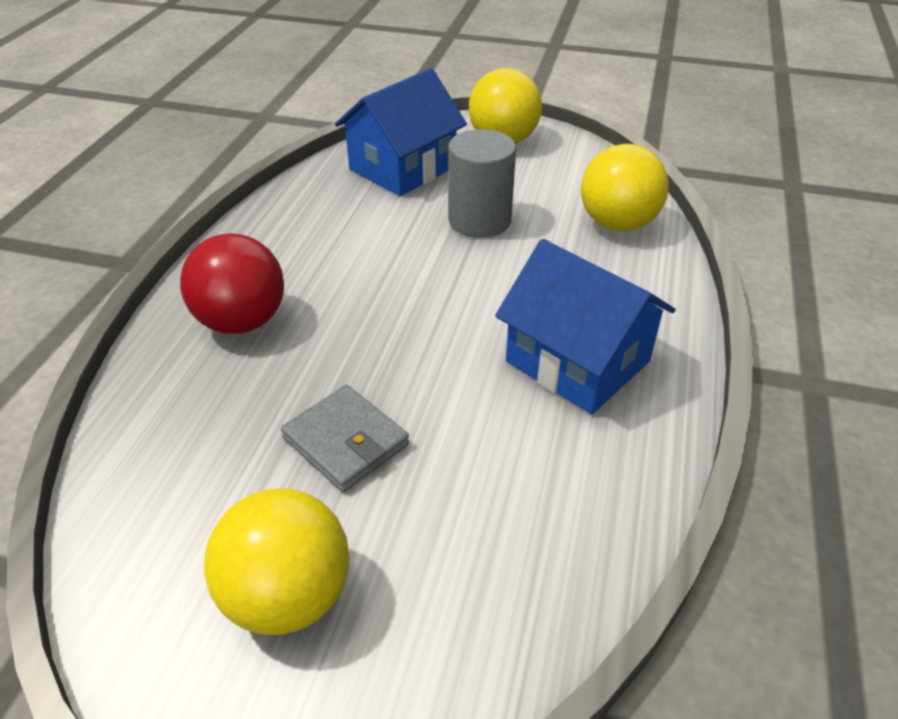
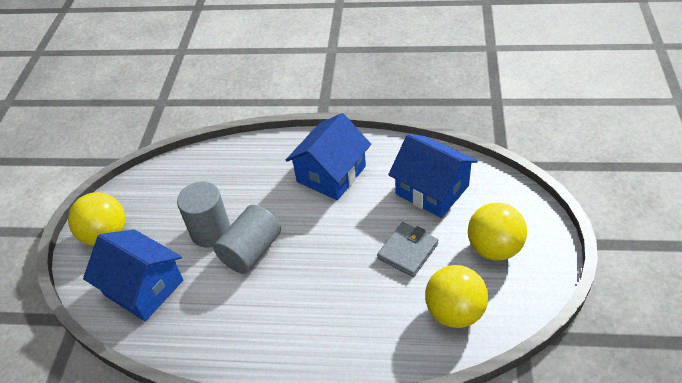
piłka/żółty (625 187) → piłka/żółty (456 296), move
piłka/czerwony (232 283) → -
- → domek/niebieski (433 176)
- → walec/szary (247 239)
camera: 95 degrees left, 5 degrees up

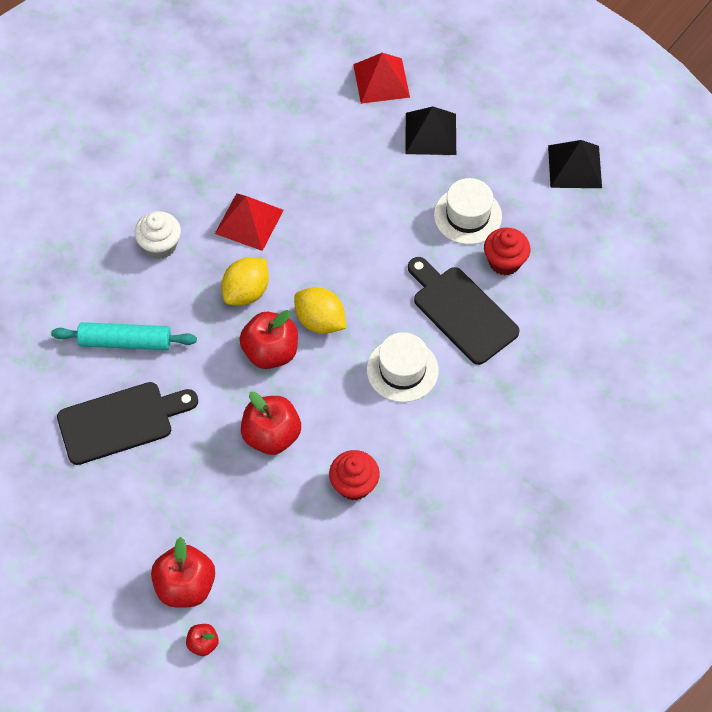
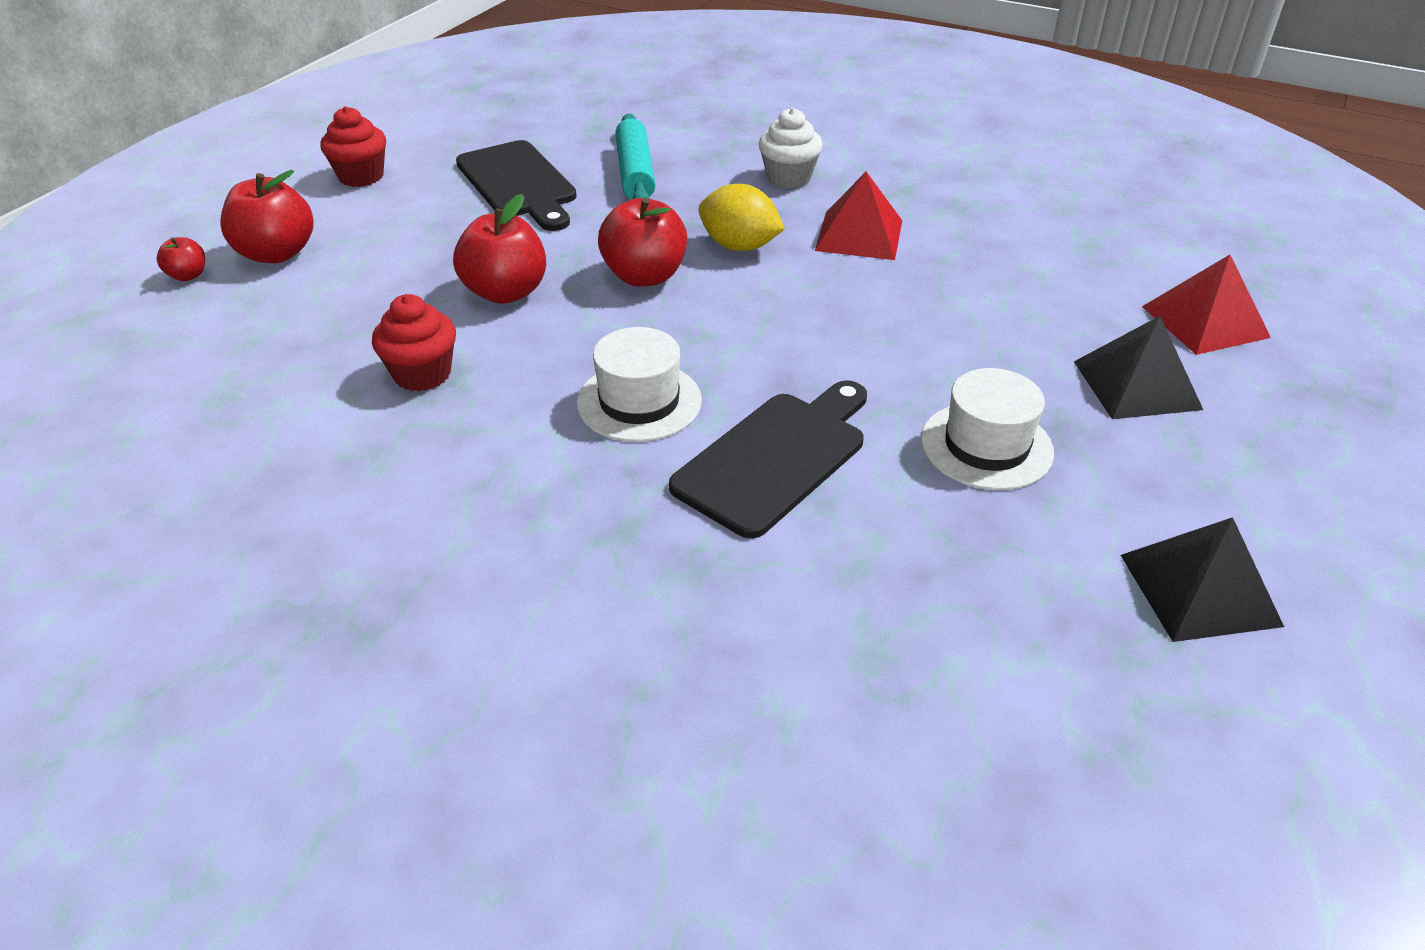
muffinka/czerwony (507 251) → muffinka/czerwony (353 146), move
cytryna/żółty (320 310) → -
camera: 80 degrees right, 20 degrees down

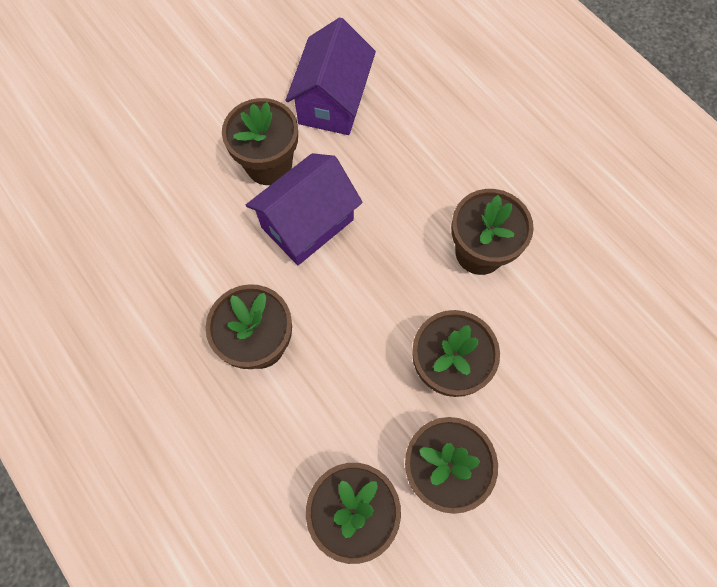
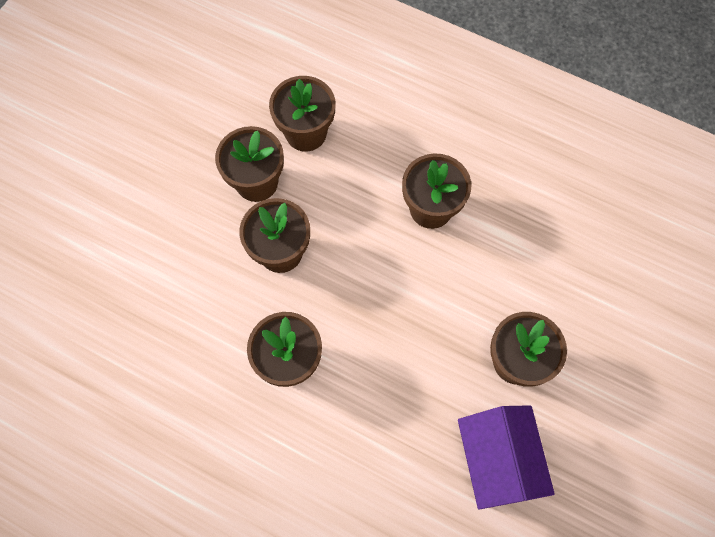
domek/fioletowy (304 209) → -
camera: 155 degrees right, 0 degrees up

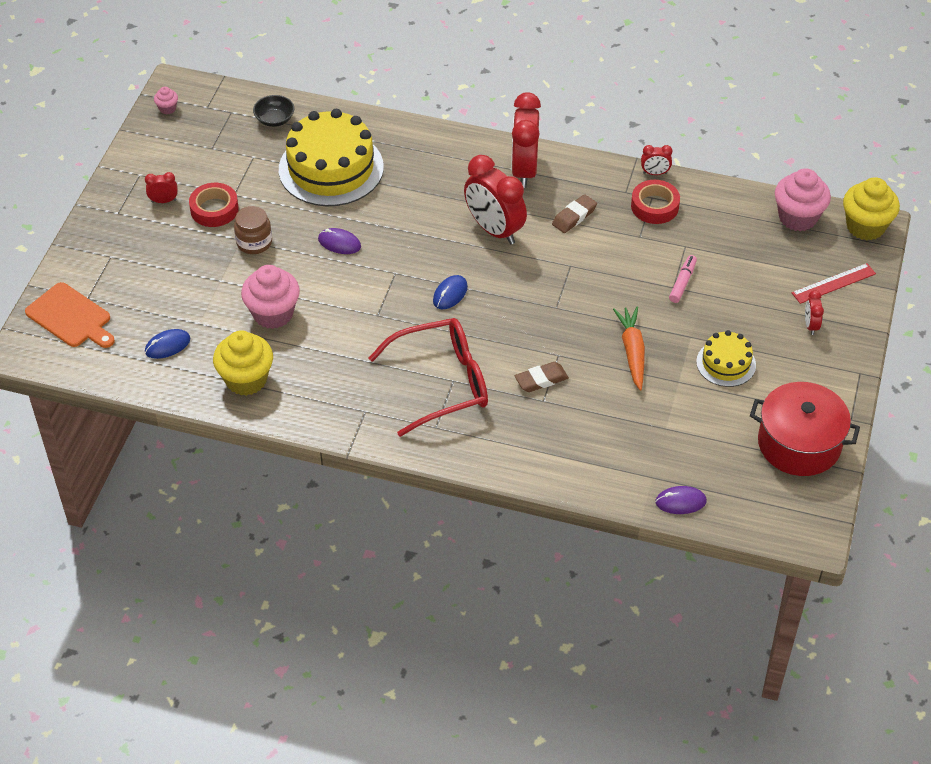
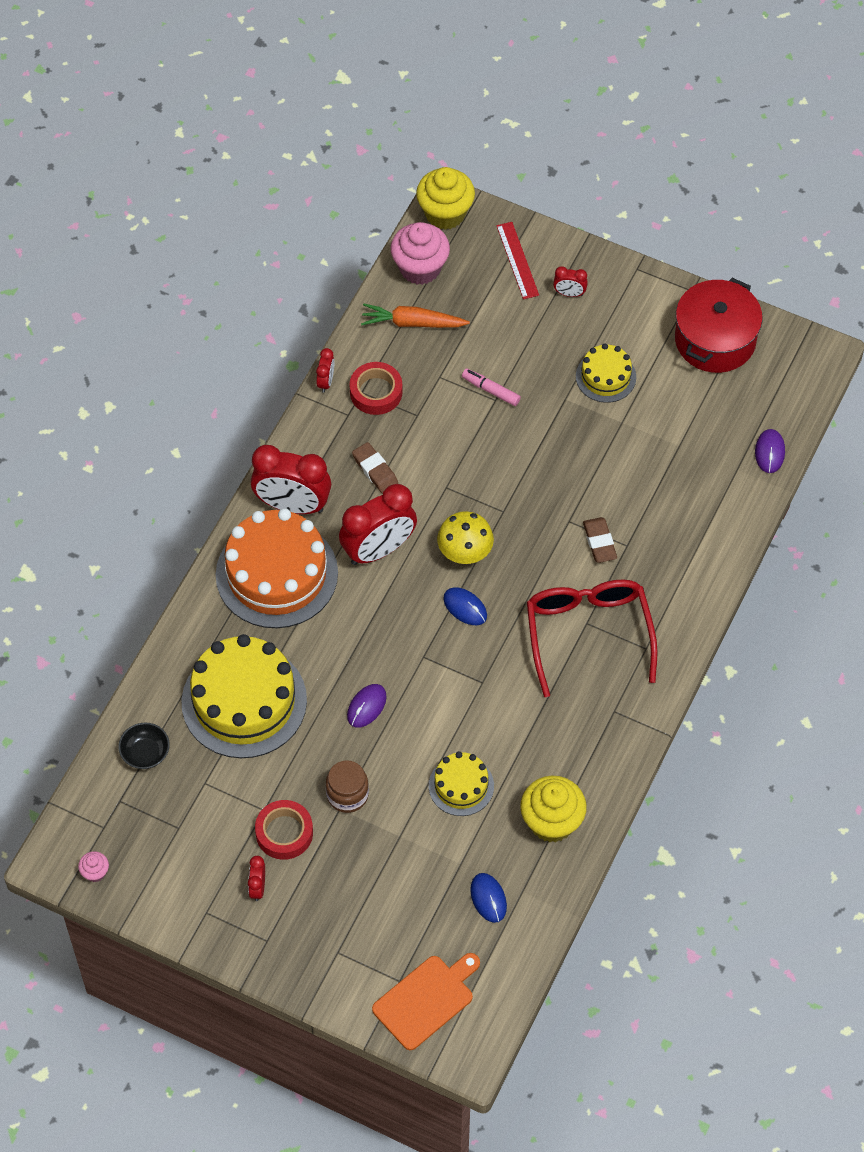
muffinka/różowy (270 297) → tort/żółty (461 783)
marchewka/pomarańczowy (629 348) → marchewka/pomarańczowy (415 315), move
- → tort/pomarańczowy (277 568)
- → grzyb/żółty (465 537)
camera: 80 degrees left, 10 degrees up

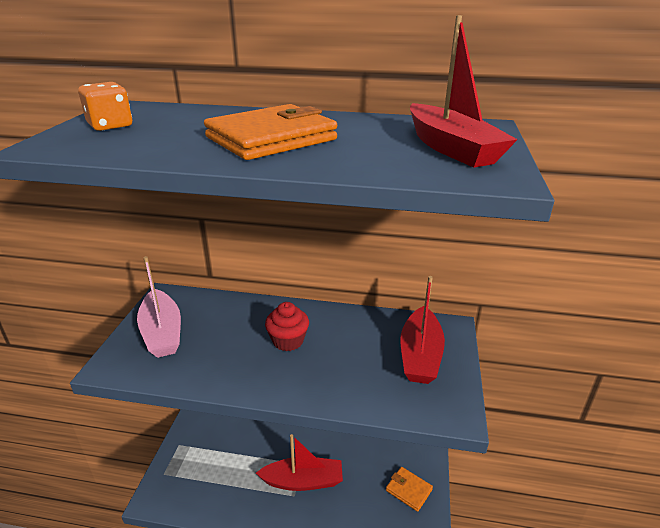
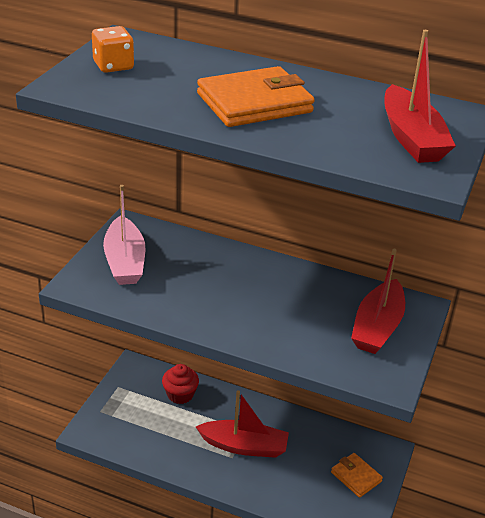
muffinka/czerwony (287 326) → muffinka/czerwony (180 384), move
camera: 10 degrees right, 5 degrees up

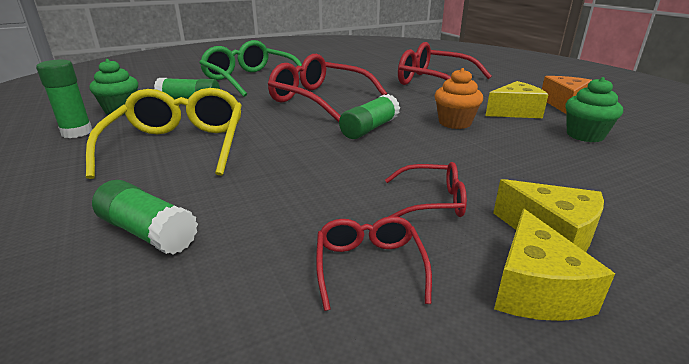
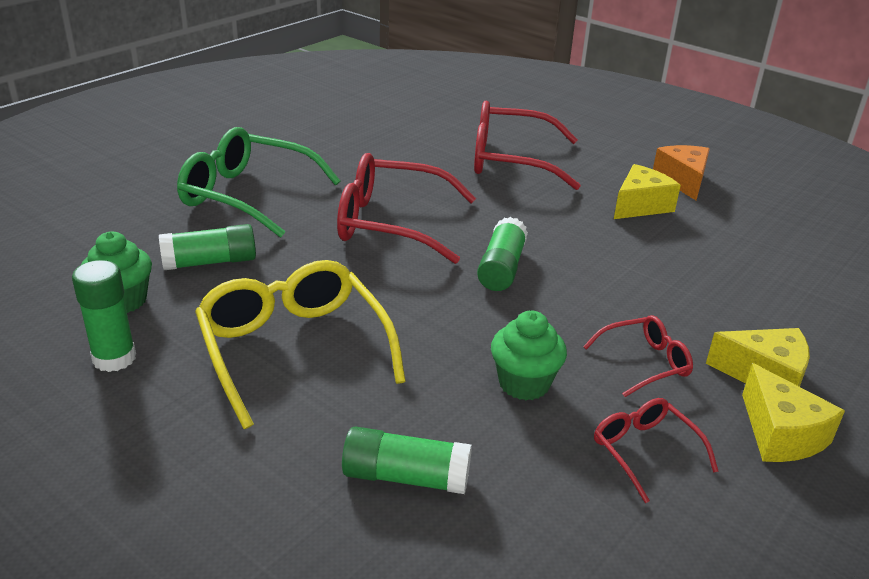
muffinka/pomarańczowy (458 98) → -
muffinka/zielony (594 109) → muffinka/zielony (529 355), move
camera: 25 degrees left, 5 degrees up

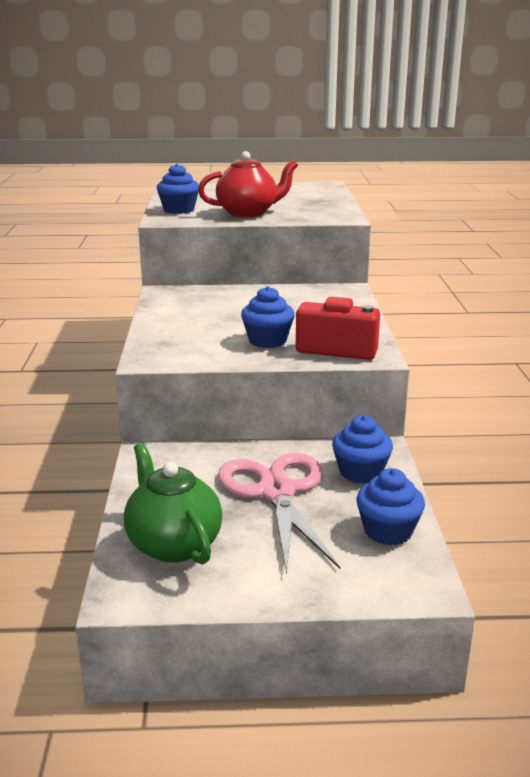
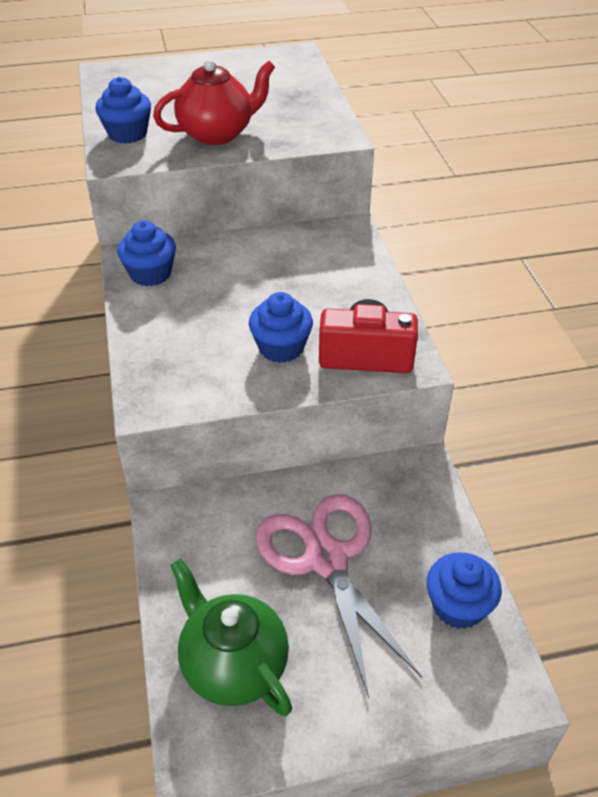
muffinka/niebieski (362 449) → muffinka/niebieski (146 253), move
camera: 10 degrees left, 20 degrees up

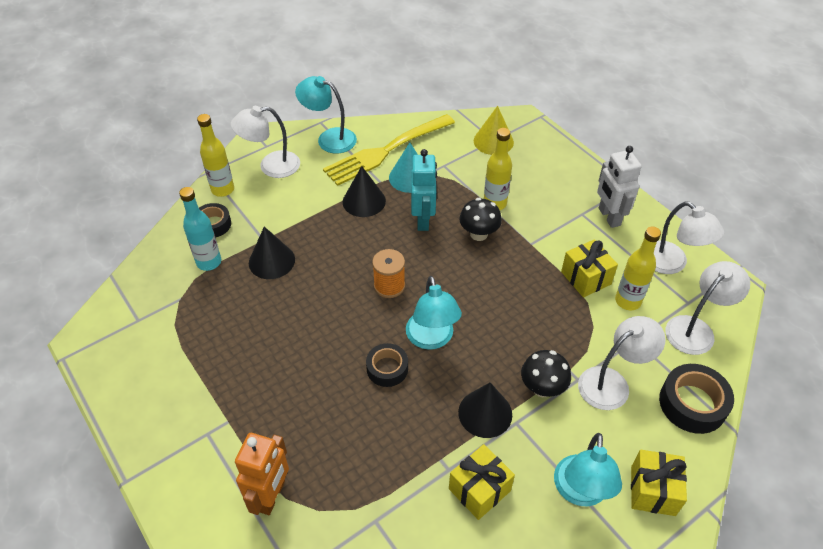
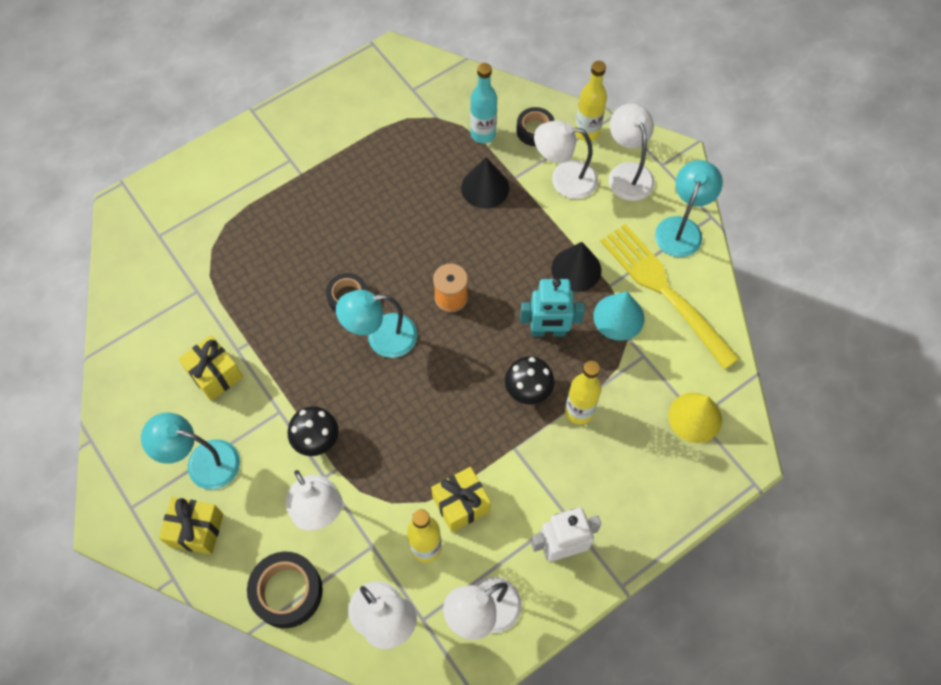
stożek/czarny (485 410) → -
robot/pomarańczowy (262 474) → -
- → lampka/biały (566 160)
camera: 90 degrees right, 15 degrees up

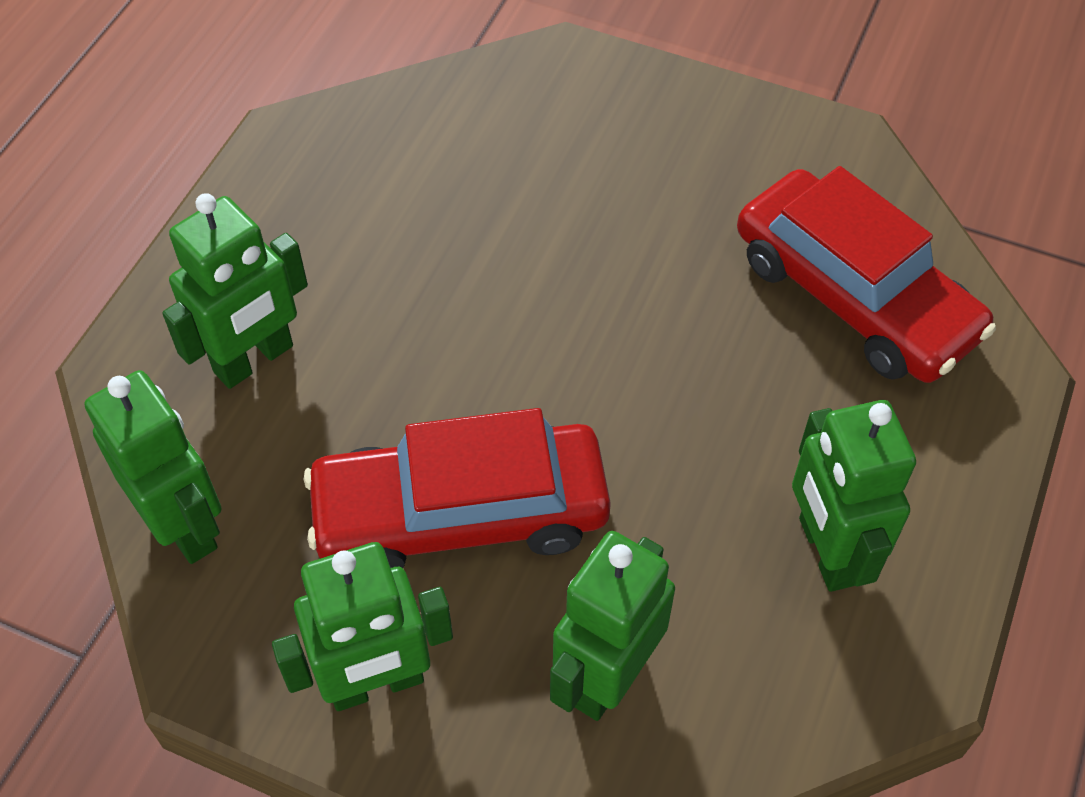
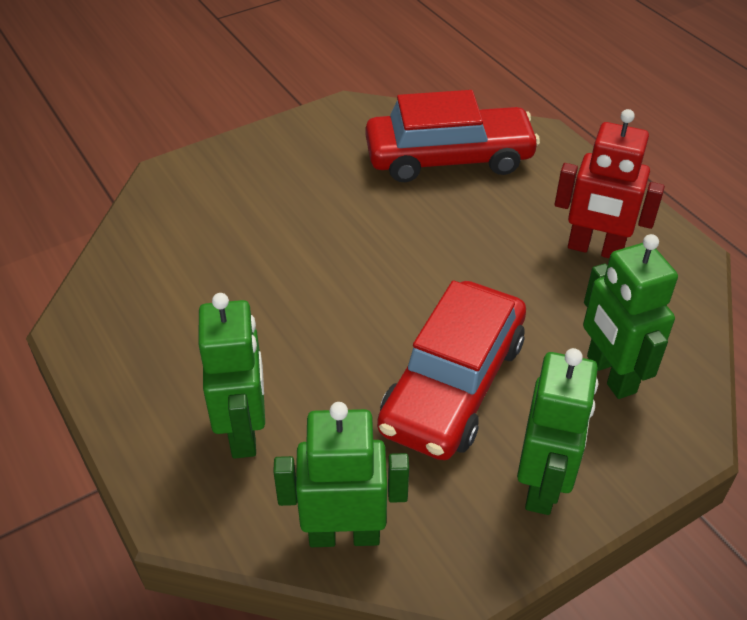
robot/zielony (854 496) → robot/czerwony (610 183)
camera: 55 degrees left, 10 degrees down

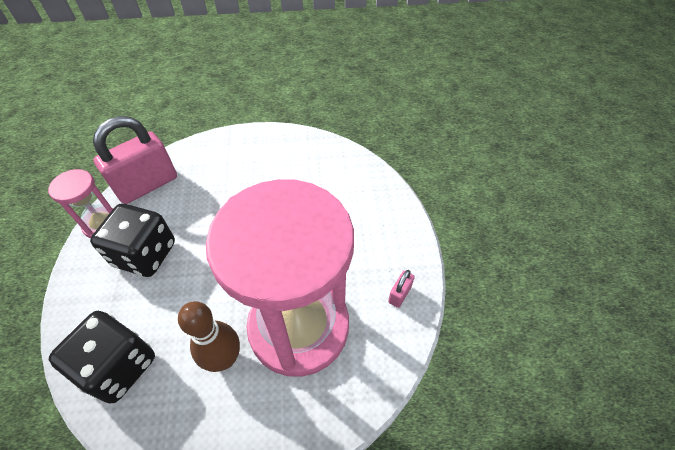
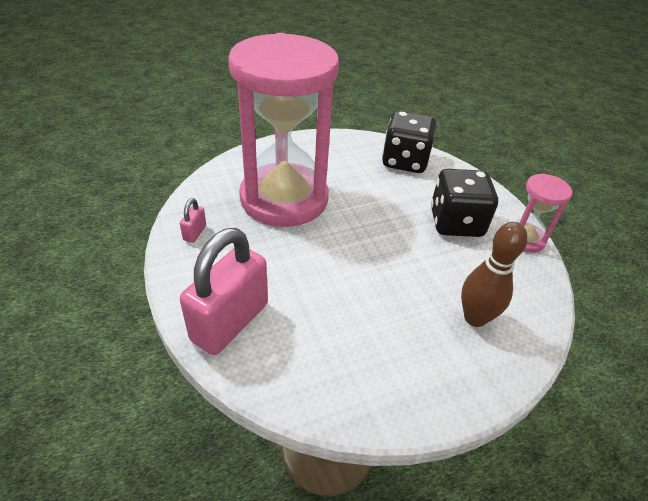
kłódka/różowy (135 160) → kłódka/różowy (224 291), move
kręgiel/brązowy (209 336) → kręgiel/brązowy (494 274), move
camera: 160 degrees right, 10 degrees down

